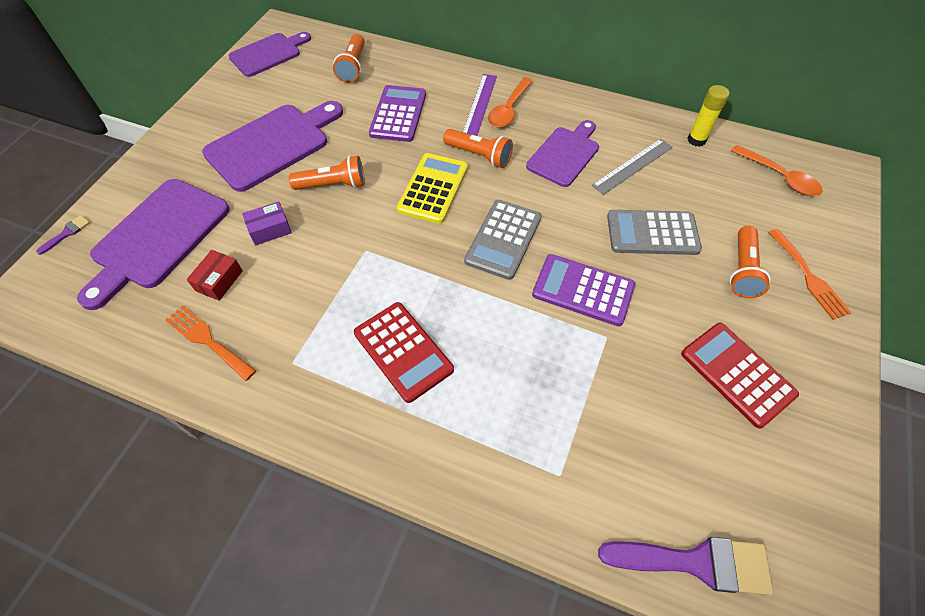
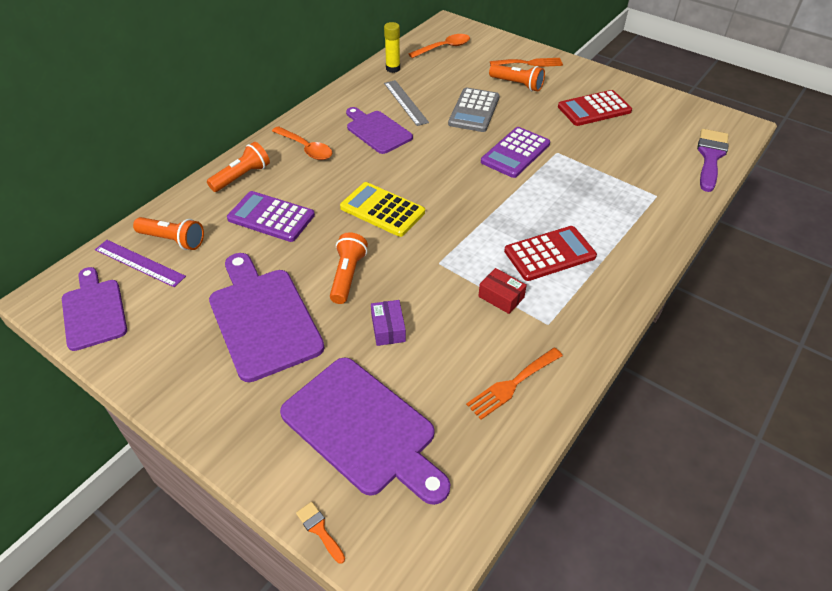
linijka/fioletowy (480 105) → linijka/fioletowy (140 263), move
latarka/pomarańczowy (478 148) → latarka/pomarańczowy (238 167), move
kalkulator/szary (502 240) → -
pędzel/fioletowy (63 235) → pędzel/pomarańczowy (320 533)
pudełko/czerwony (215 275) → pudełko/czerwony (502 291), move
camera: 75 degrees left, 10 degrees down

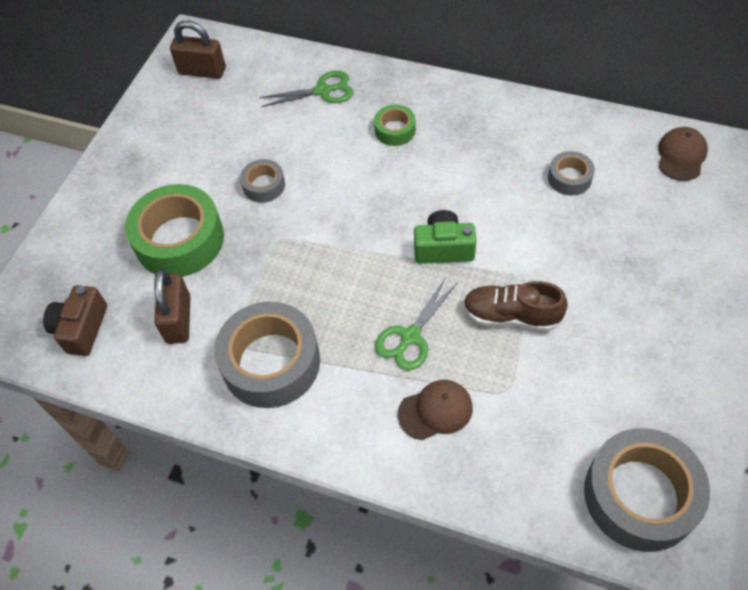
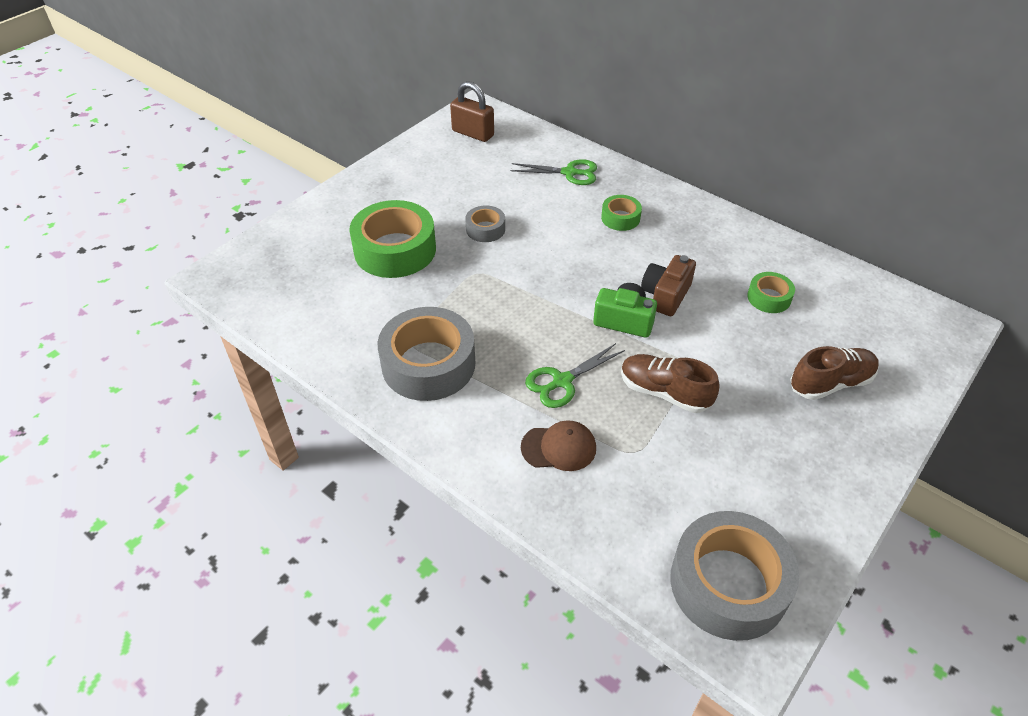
czapka/brązowy (683 154) → -
taśma klejąca/szary (571 173) → taśma klejąca/zielony (771 292)
kłódka/brązowy (172 306) → -
aparat fotograficzny/brązowy (75 320) → aparat fotograficzny/brązowy (668 285), move
- → but/brązowy (834 373)
camera: 15 degrees right, 10 degrees down

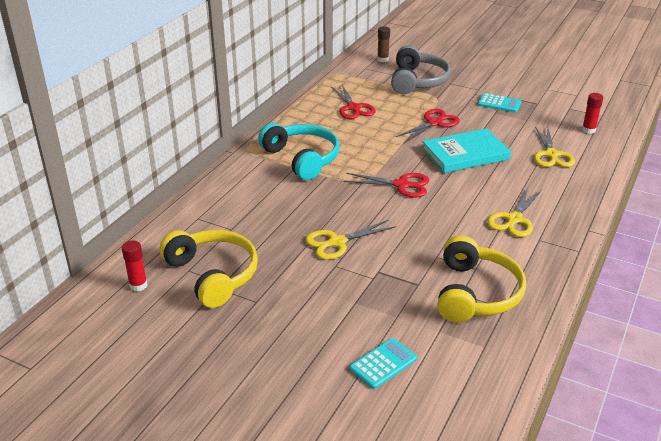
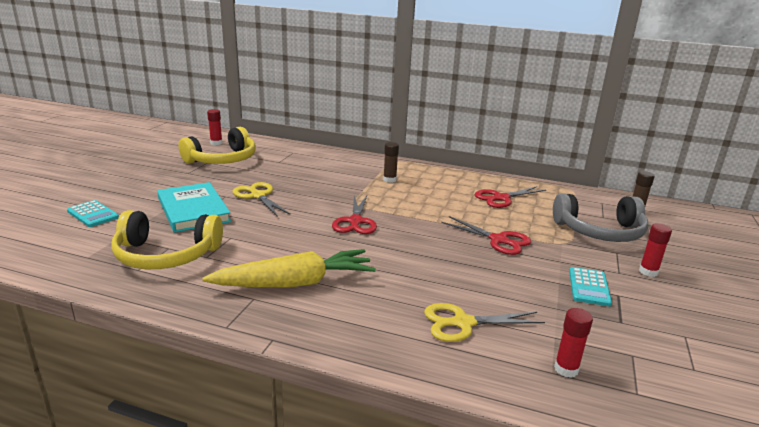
słuchawki/turkusowy (298 151) → klej w sztyfcie/brązowy (391 162)
książka/turkusowy (466 150) → książka/turkusowy (194 207), move
nożyczki/żółty (514 212) → marchewka/żółty (289 268)
- → klej w sztyfcie/czerwony (655 250)
camera: 80 degrees right, 10 degrees down

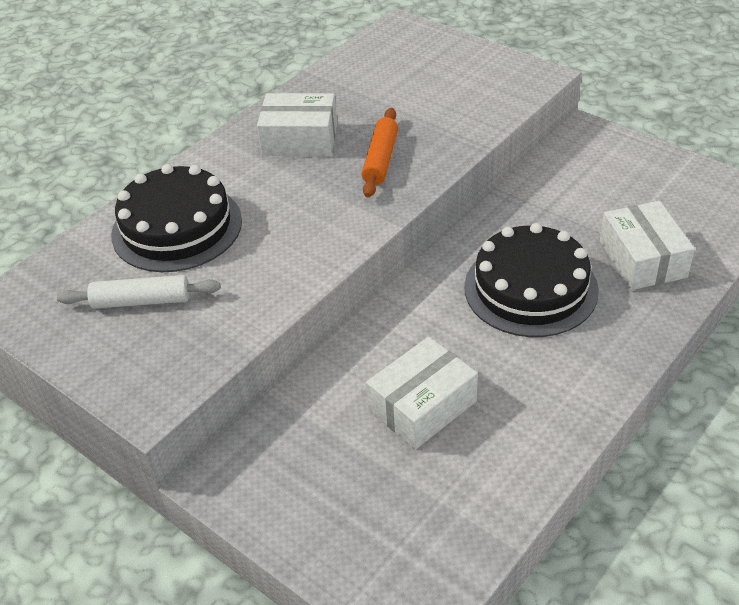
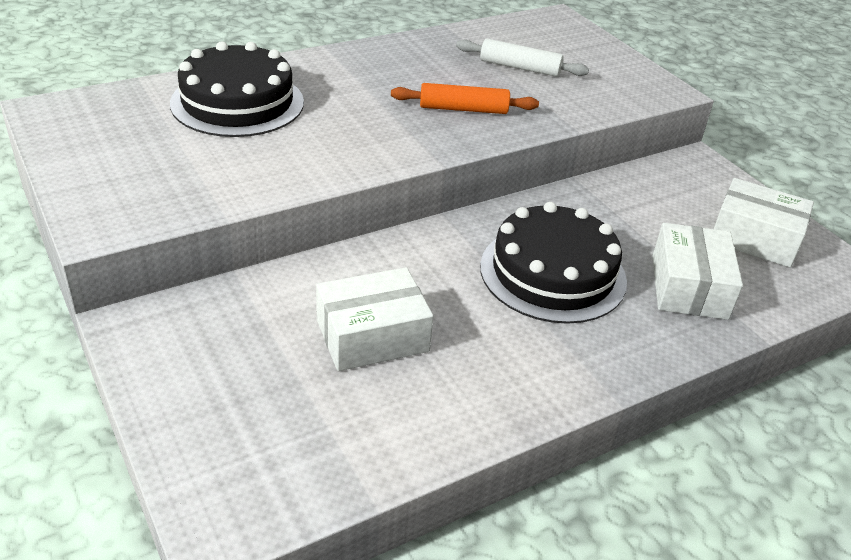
pudełko/biały (297 124) → pudełko/biały (764 222), move
wałek do ciasta/pomarańczowy (379 152) → wałek do ciasta/pomarańczowy (465 98), 60 degrees clockwise
wałek do ciasta/biały (139 292) → wałek do ciasta/biały (522 58), move
camera: 15 degrees right, 5 degrees down

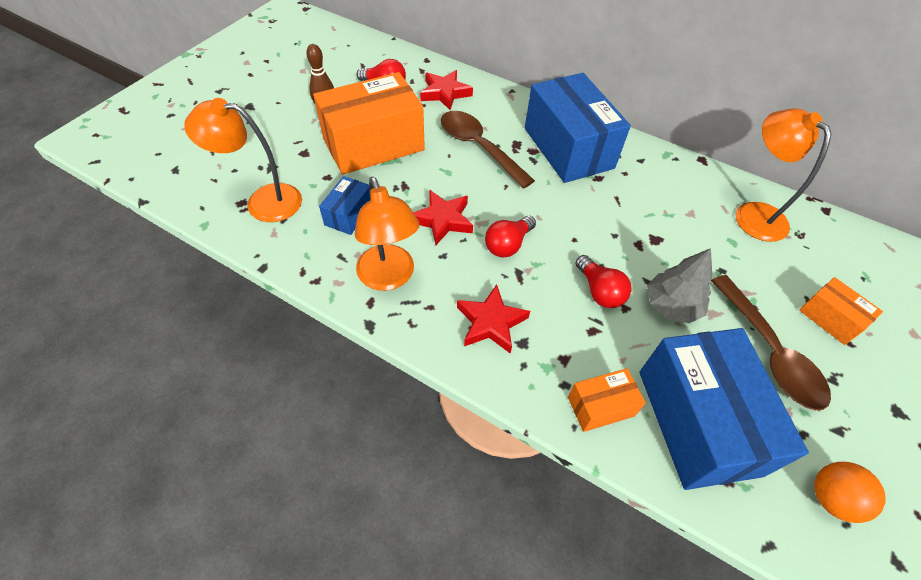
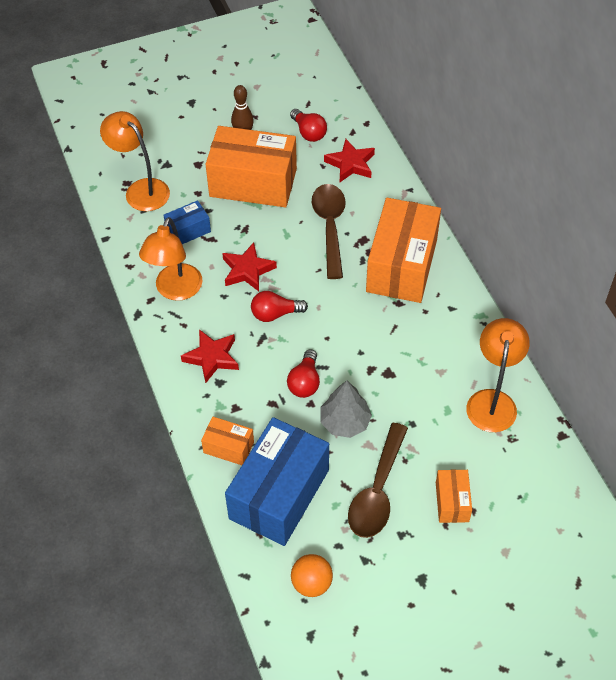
pudełko/niebieski (578 128) → pudełko/pomarańczowy (403 250)
camera: 40 degrees right, 0 degrees up

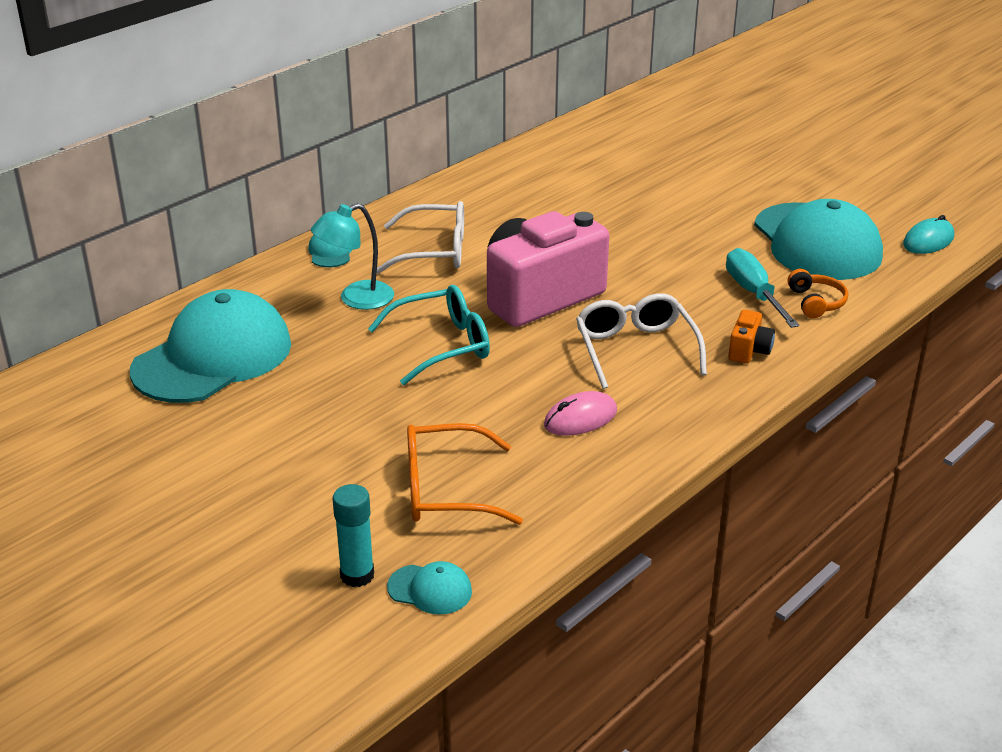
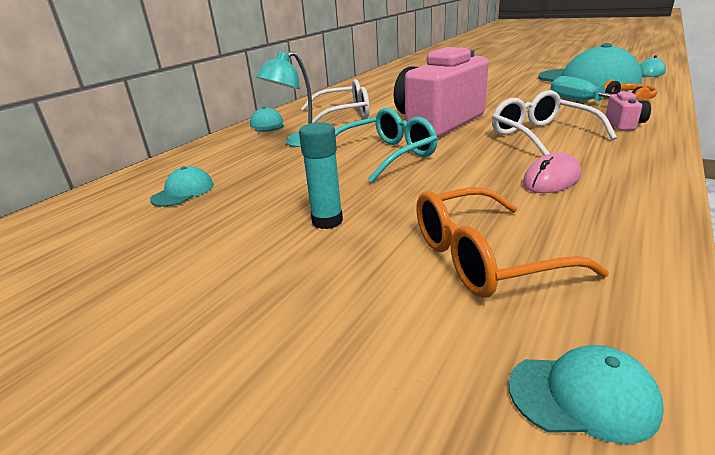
czapka/turkusowy (210 346) → czapka/turkusowy (182 186), x0.41
aparat fotograficzny/pomarańczowy (751 337) → aparat fotograficzny/różowy (628 111)
klej w sztyfcie/turkusowy (353 535) → klej w sztyfcie/turkusowy (321 175), move
camera: 10 degrees left, 5 degrees down

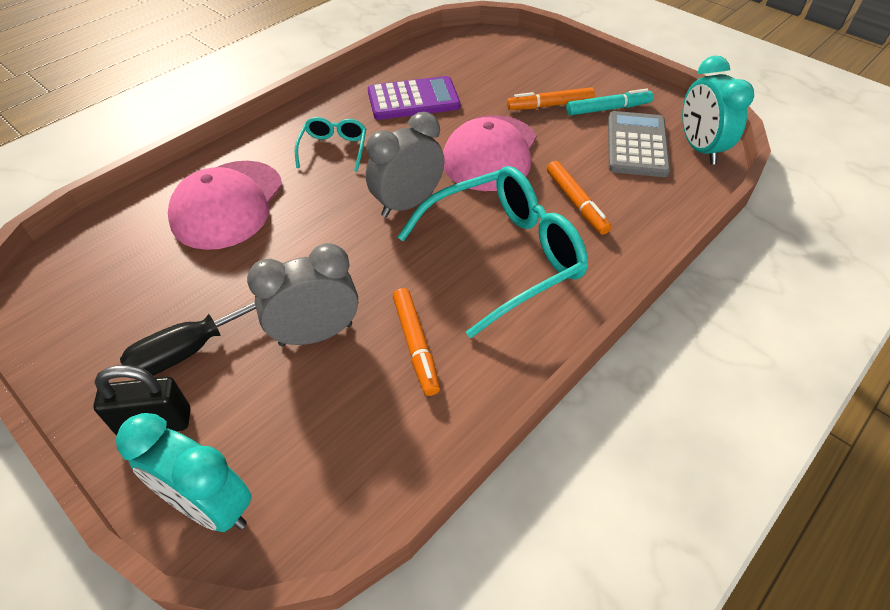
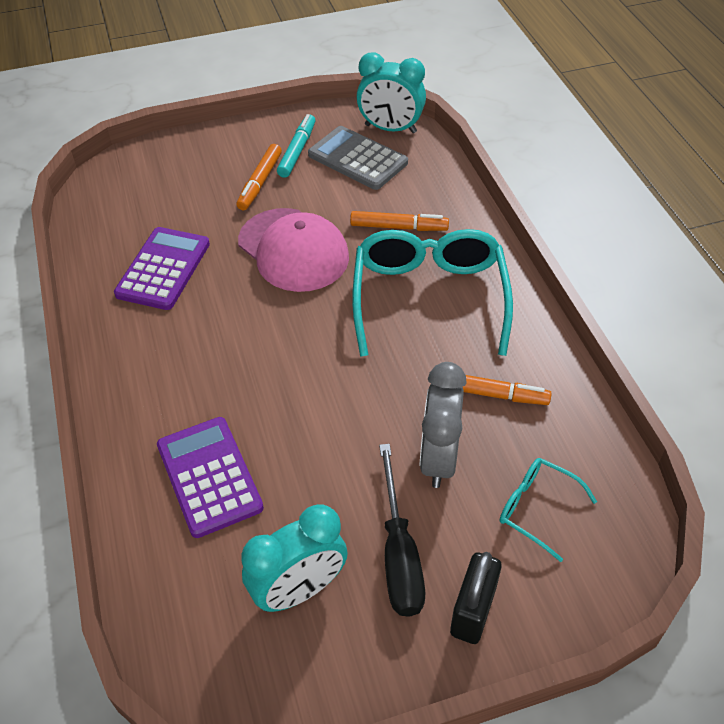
budzik/szary (405 164) → -
okulary/turkusowy (330 144) → okulary/turkusowy (548 510), move
czapka/różowy (225 205) → kalkulator/fioletowy (210 477)
budzik/turkusowy (184 472) → budzik/turkusowy (295 558), move
camera: 60 degrees left, 0 degrees up

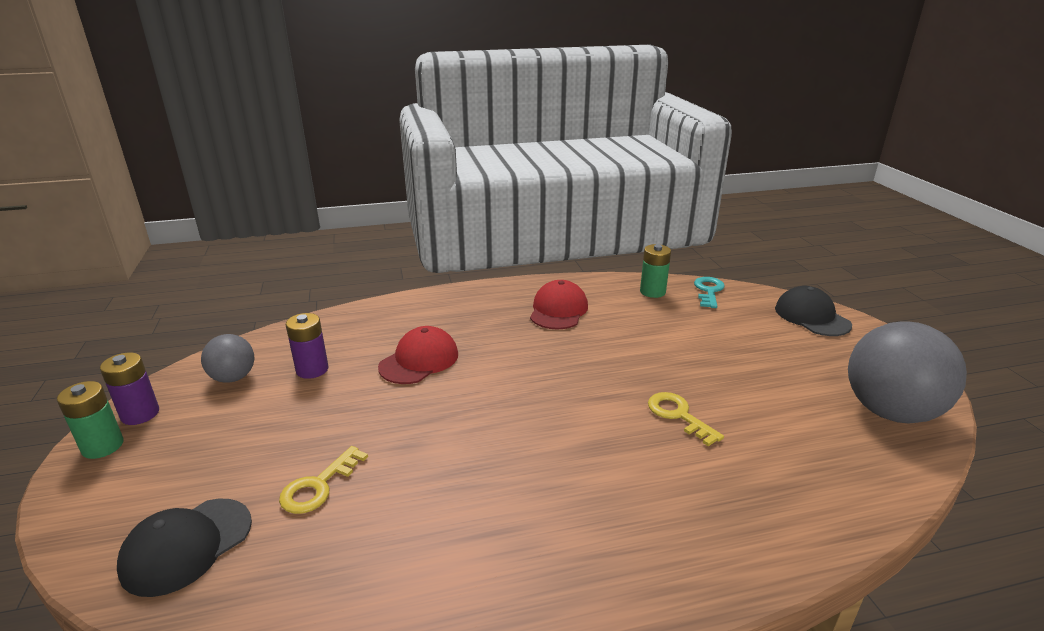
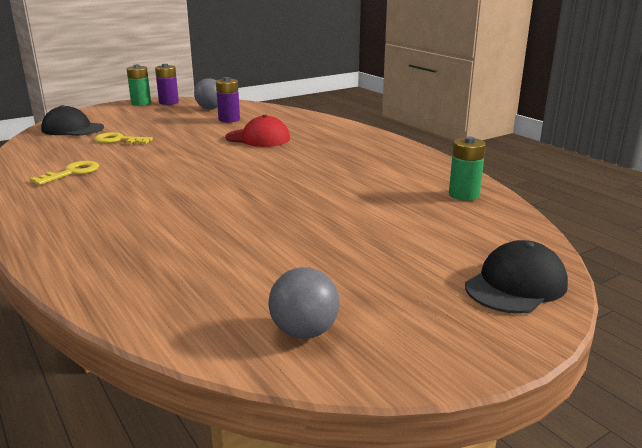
klucz/turkusowy (709 292) → -
czapka/czerwony (559 304) → -
piłka/szary (907 372) → piłka/szary (304 303), x0.53
klucz/żółty (686 419) → klucz/żółty (64 173), move
camera: 70 degrees right, 5 degrees down

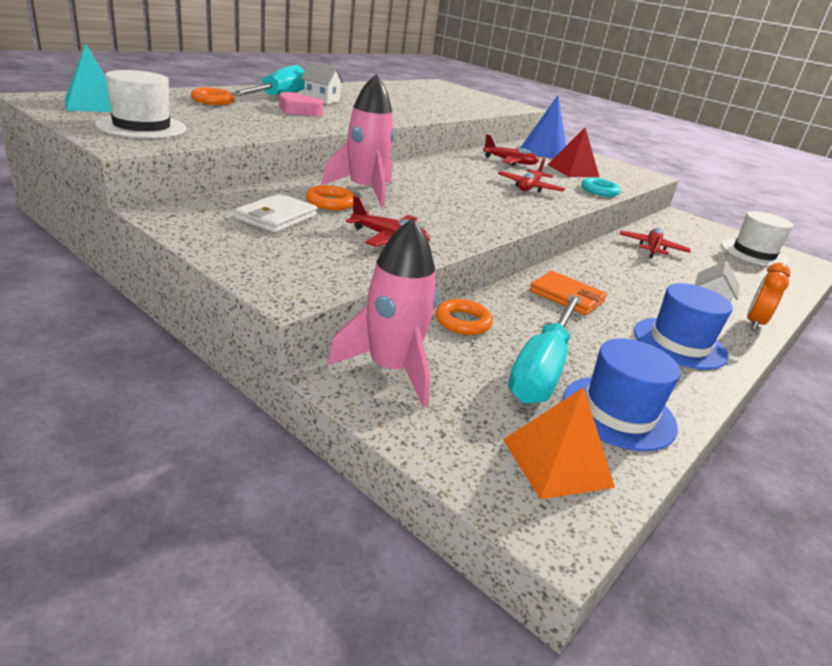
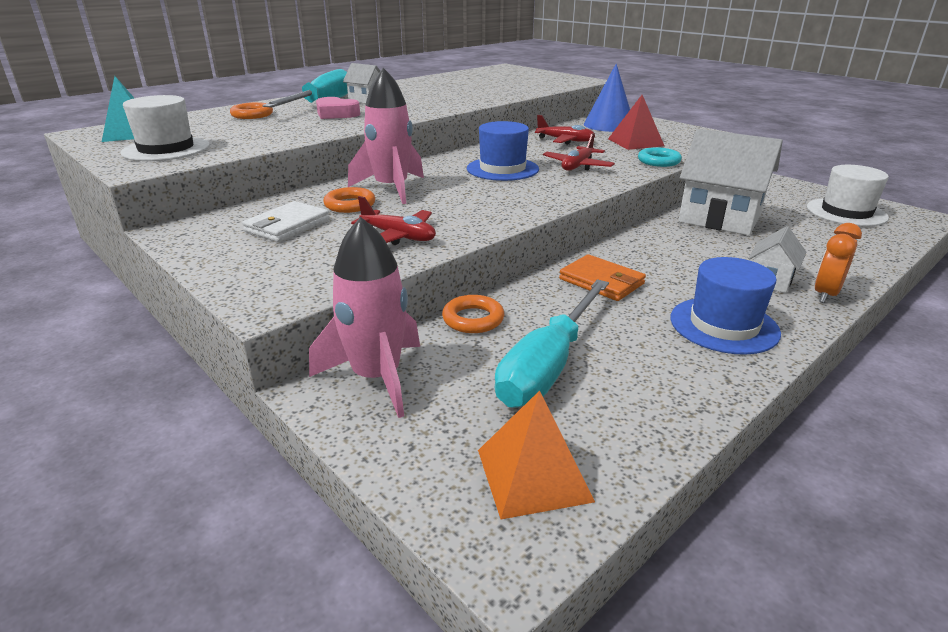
samolot/czerwony (655 243) → domek/biały (730 182)
kapelusz/niebieski (621 394) → kapelusz/niebieski (503 151), move
camera: 10 degrees right, 0 degrees up

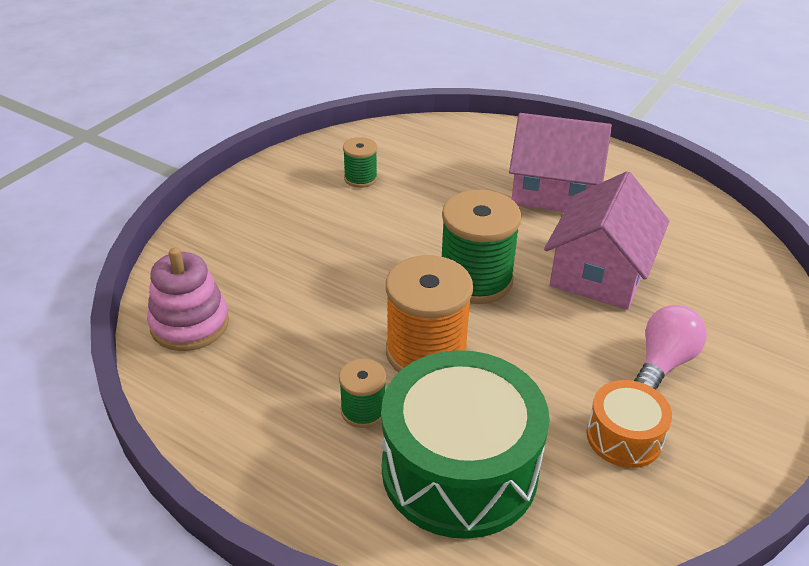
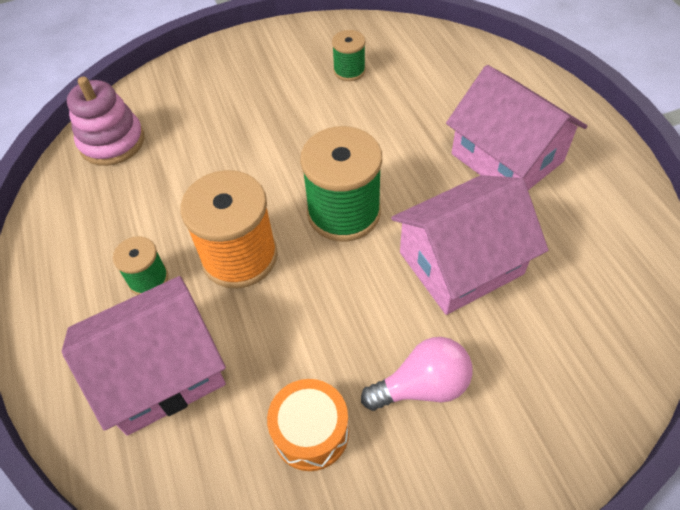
bęben/zielony (465 444) → domek/różowy (144 356)
camera: 40 degrees right, 15 degrees up

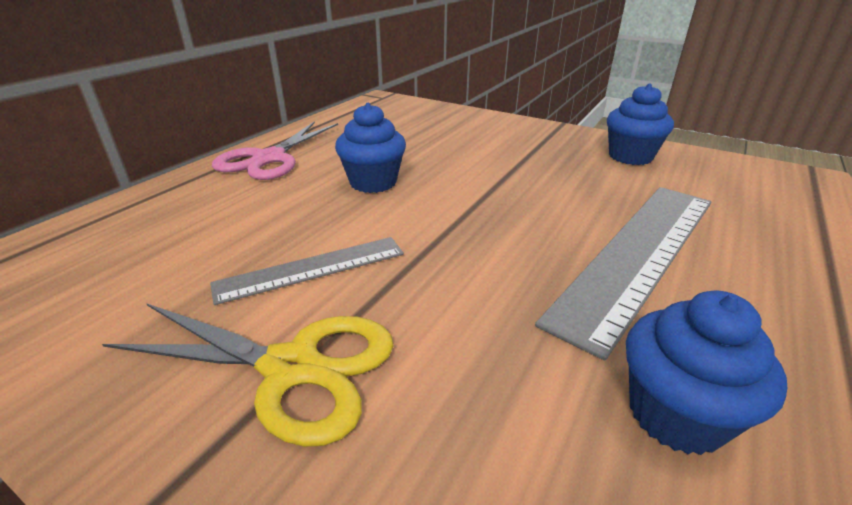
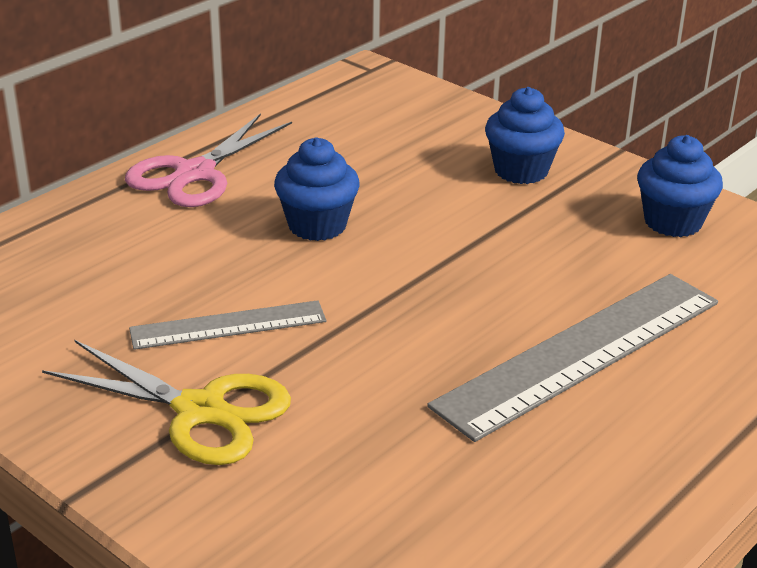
muffinka/niebieski (706 372) → muffinka/niebieski (525 135), move
camera: 10 degrees right, 0 degrees up

